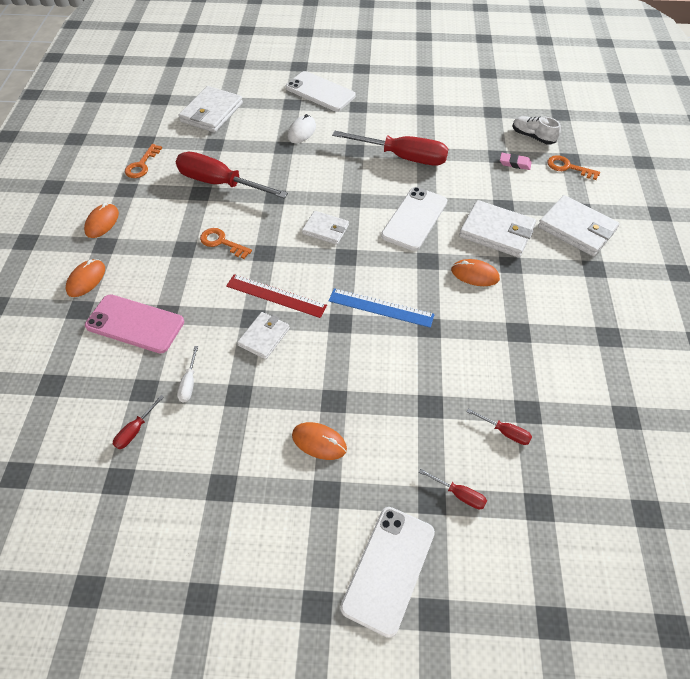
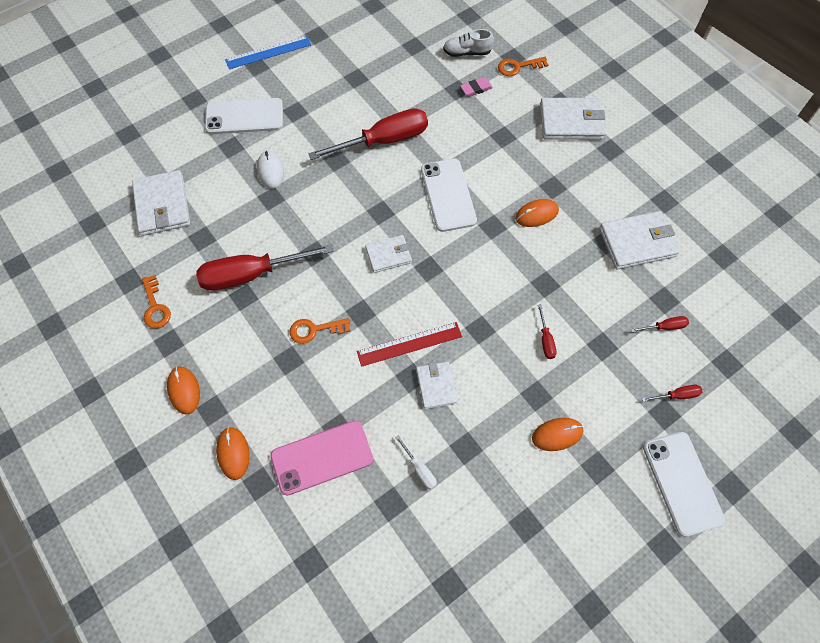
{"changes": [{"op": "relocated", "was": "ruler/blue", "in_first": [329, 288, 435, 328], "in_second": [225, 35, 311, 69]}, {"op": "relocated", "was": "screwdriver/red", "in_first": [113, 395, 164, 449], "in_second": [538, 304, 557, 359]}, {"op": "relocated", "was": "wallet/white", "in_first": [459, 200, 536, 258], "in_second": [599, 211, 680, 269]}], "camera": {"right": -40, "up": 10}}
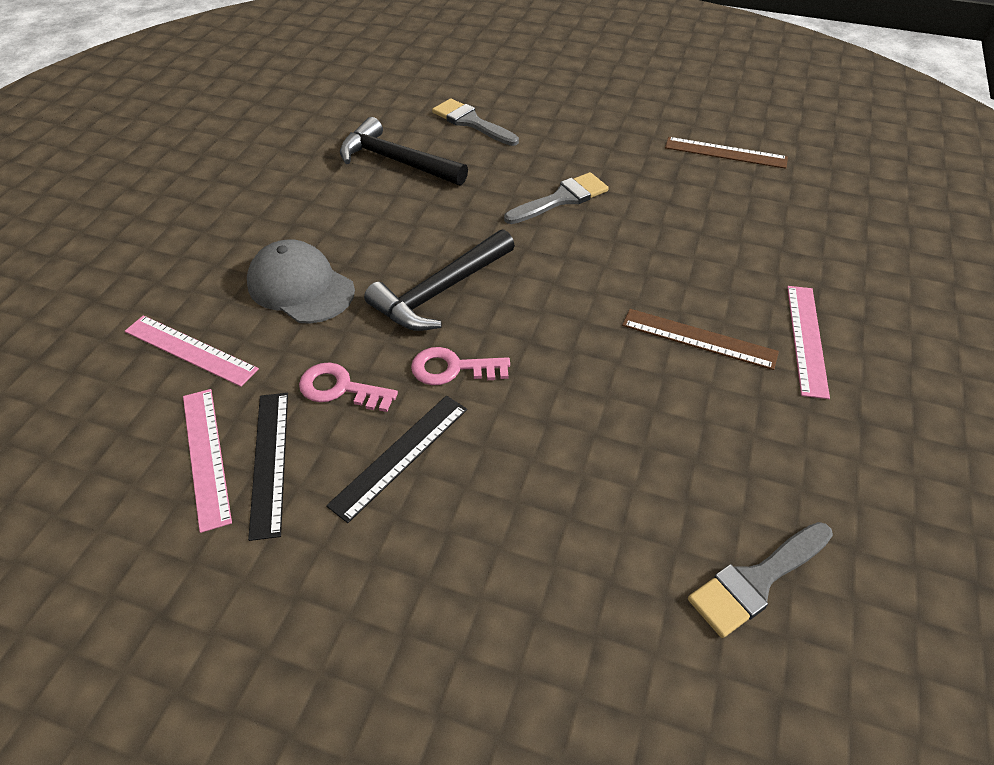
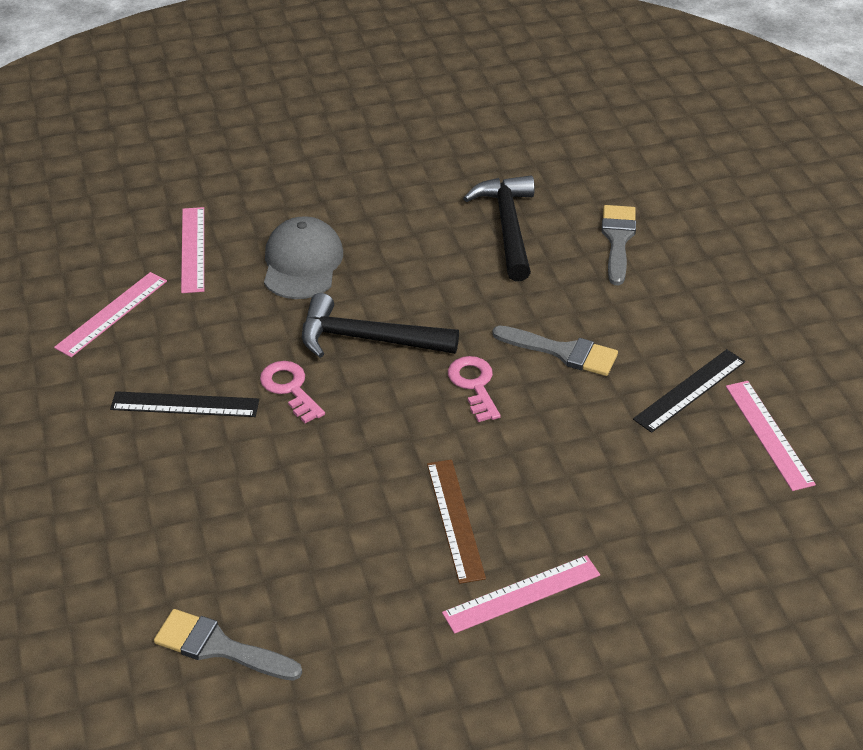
{"changes": [{"op": "relocated", "was": "key/pink", "in_first": [299, 362, 398, 412], "in_second": [448, 356, 501, 422]}, {"op": "relocated", "was": "ruler/black", "in_first": [248, 393, 288, 541], "in_second": [633, 349, 745, 433]}, {"op": "colour", "was": "ruler/brown", "now": "ruler/pink", "in_first": [665, 137, 788, 169], "in_second": [726, 381, 816, 491]}], "camera": {"right": 55, "up": -5}}
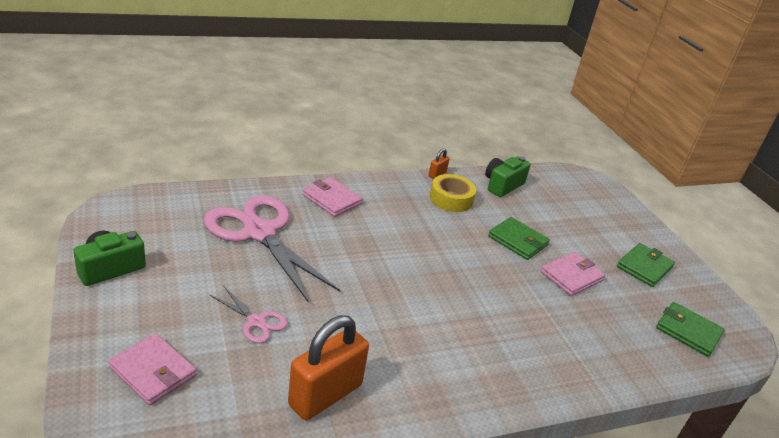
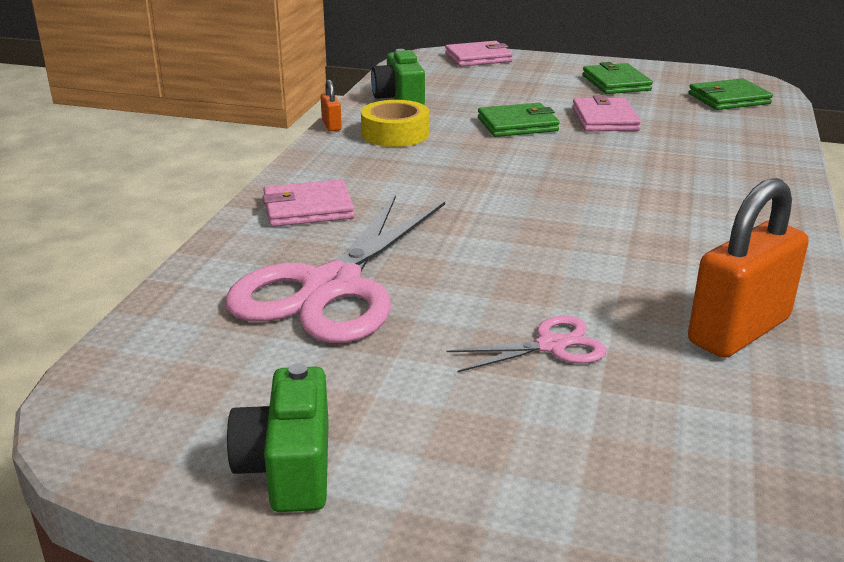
{"changes": [{"op": "spun", "was": "scissors/pink", "in_first": [204, 195, 340, 303], "in_second": [225, 195, 445, 343], "clockwise": -60}, {"op": "relocated", "was": "wallet/pink", "in_first": [108, 333, 196, 405], "in_second": [445, 41, 513, 66]}, {"op": "spun", "was": "padlock/orange", "in_first": [288, 315, 369, 420], "in_second": [688, 178, 809, 358], "clockwise": 60}], "camera": {"right": -50, "up": -5}}
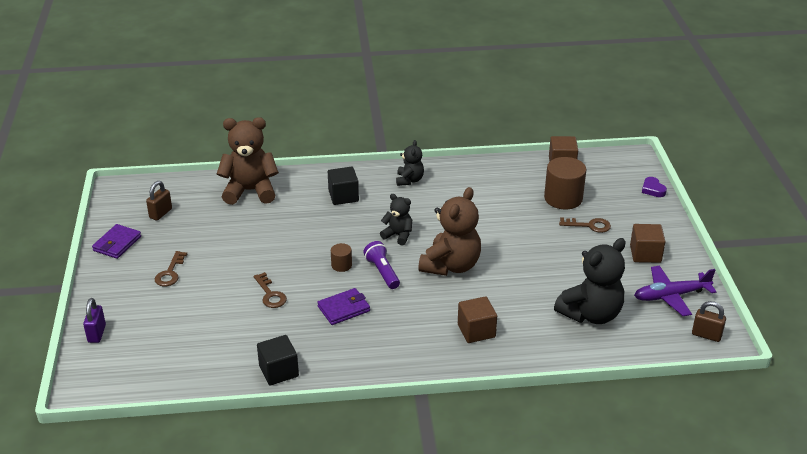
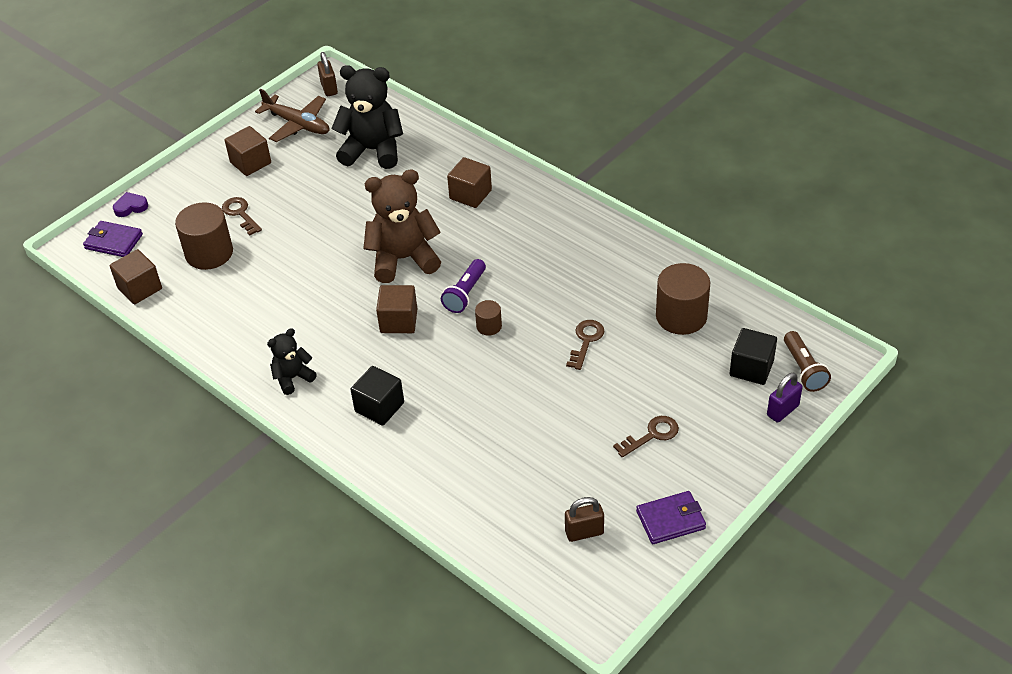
{"changes": [{"op": "relocated", "was": "wallet/purple", "in_first": [317, 288, 370, 325], "in_second": [83, 221, 143, 257]}, {"op": "spun", "was": "heart/purple", "in_first": [642, 177, 667, 197], "in_second": [113, 192, 148, 217], "clockwise": -135}, {"op": "colour", "was": "plane/purple", "now": "plane/brown", "in_first": [634, 265, 716, 316], "in_second": [255, 89, 329, 142]}, {"op": "exchanged", "was": "teddy bear/black", "now": "cube/brown", "in_first": [380, 194, 412, 245], "in_second": [376, 285, 417, 333]}, {"op": "appeared", "now": "cylinder/brown", "in_second": [656, 263, 710, 335]}, {"op": "relocated", "was": "cube/black", "in_first": [257, 335, 299, 385], "in_second": [730, 328, 777, 385]}, {"op": "appeared", "now": "flashlight/brown", "in_second": [784, 331, 831, 392]}, {"op": "missing", "was": "teddy bear/brown", "in_first": [217, 117, 279, 205]}], "camera": {"right": -130, "up": 10}}
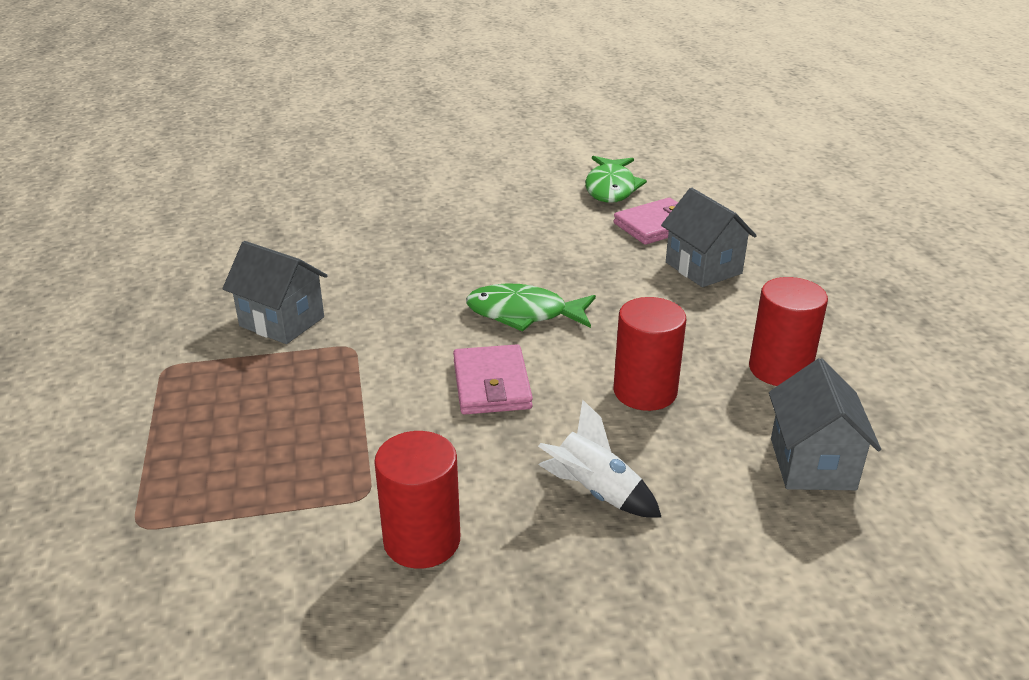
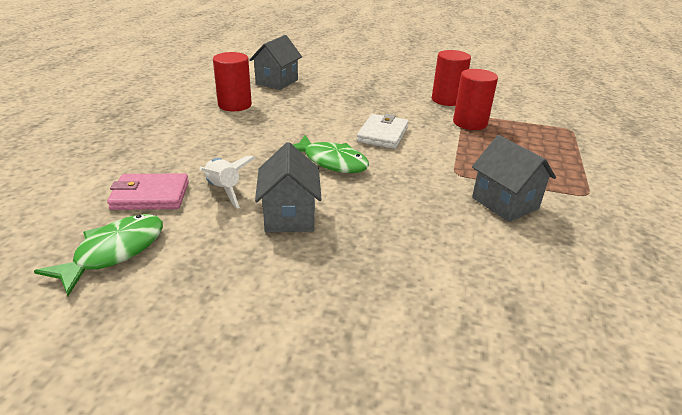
{"changes": [{"op": "relocated", "was": "rocket/white", "in_first": [538, 400, 661, 517], "in_second": [199, 156, 255, 209]}, {"op": "relocated", "was": "house/grey", "in_first": [661, 188, 757, 287], "in_second": [255, 142, 322, 232]}, {"op": "colour", "was": "wallet/pink", "now": "wallet/white", "in_first": [453, 344, 533, 415], "in_second": [357, 114, 409, 149]}, {"op": "relocated", "was": "cylinder/red", "in_first": [614, 297, 686, 411], "in_second": [453, 69, 498, 130]}], "camera": {"right": -155, "up": 0}}
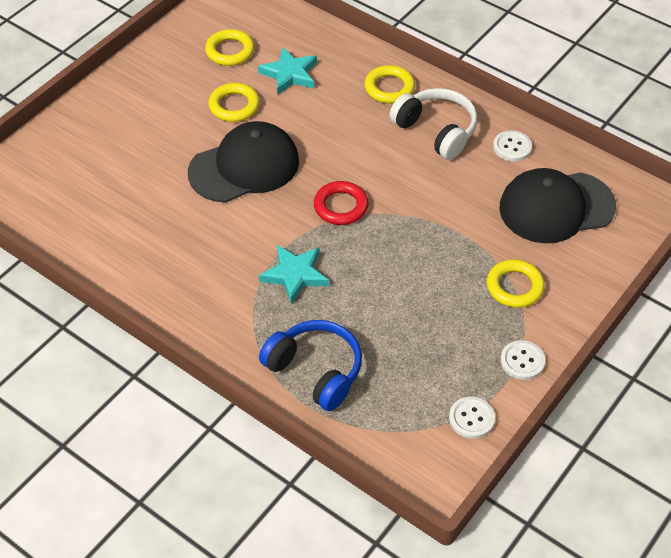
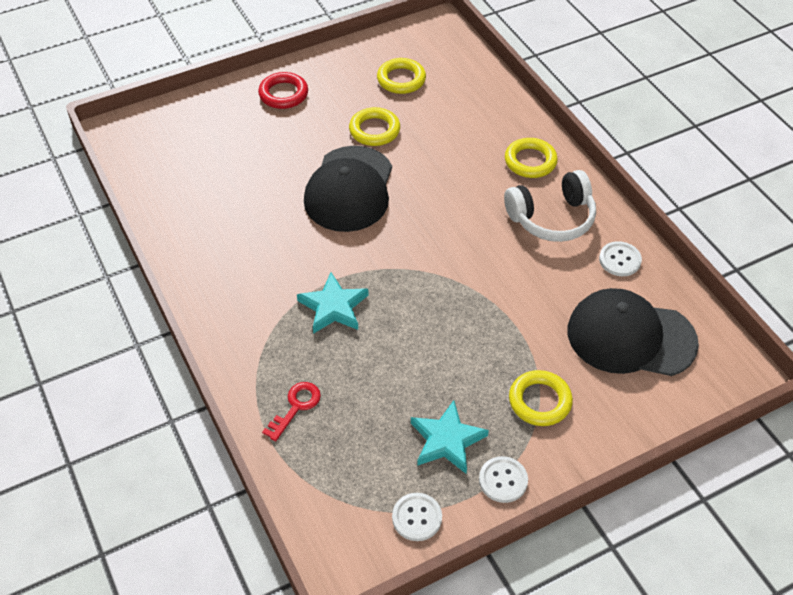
{"changes": [{"op": "relocated", "was": "ring/red", "in_first": [314, 181, 369, 225], "in_second": [258, 72, 308, 109]}, {"op": "exchanged", "was": "headphones/blue", "now": "key/red", "in_first": [259, 320, 362, 411], "in_second": [262, 382, 321, 442]}, {"op": "spun", "was": "cap/black", "in_first": [188, 121, 299, 203], "in_second": [304, 146, 392, 232], "clockwise": 105}, {"op": "relocated", "was": "star/turquoise", "in_first": [258, 47, 317, 95], "in_second": [411, 400, 489, 474]}, {"op": "spun", "was": "headphones/white", "in_first": [389, 88, 478, 160], "in_second": [504, 170, 596, 242], "clockwise": 90}], "camera": {"right": 25, "up": 0}}
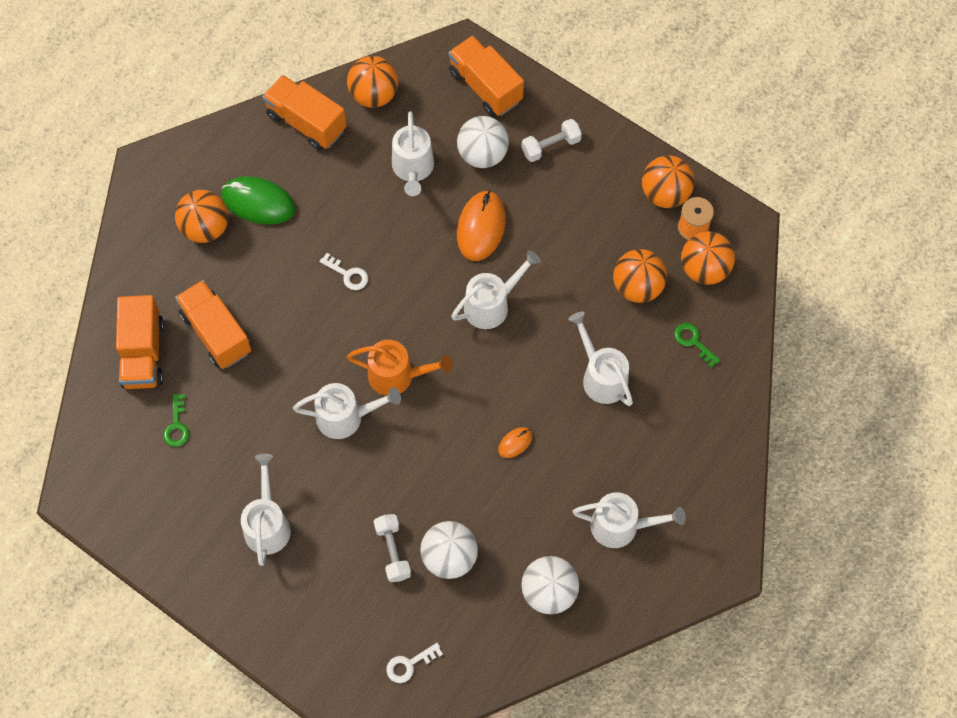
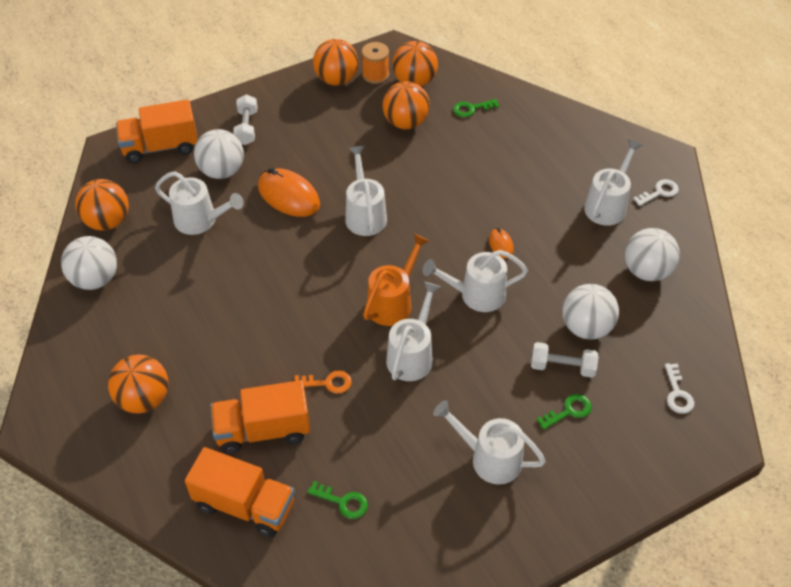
{"changes": [{"op": "exchanged", "was": "truck/orange", "now": "ball/white", "in_first": [263, 75, 347, 151], "in_second": [61, 236, 117, 290]}, {"op": "appeared", "now": "key/orange", "in_second": [295, 370, 352, 394]}, {"op": "relocated", "was": "watering can/white", "in_first": [568, 312, 633, 406], "in_second": [423, 250, 528, 312]}, {"op": "appeared", "now": "key/green", "in_second": [537, 394, 592, 430]}, {"op": "relocated", "was": "key/white", "in_first": [320, 253, 368, 290], "in_second": [633, 179, 679, 206]}, {"op": "missing", "was": "mouse/green", "in_first": [221, 176, 295, 225]}], "camera": {"right": -65, "up": -15}}
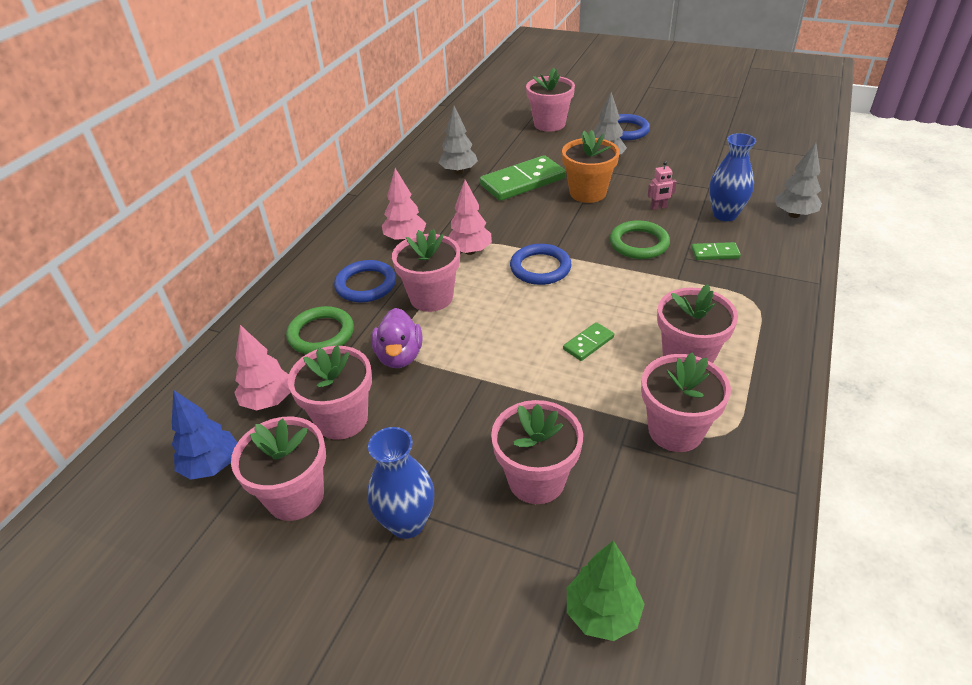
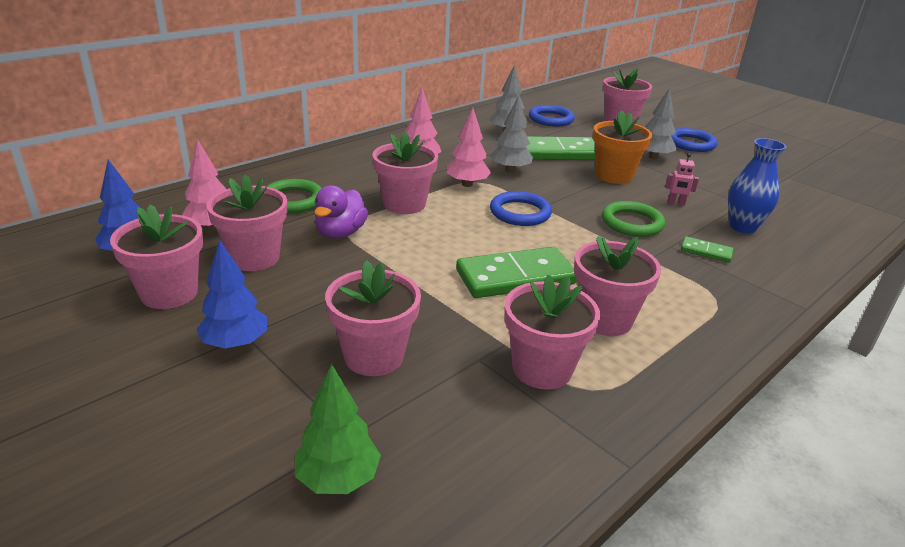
{"changes": [{"op": "exchanged", "was": "vase/blue", "now": "tree/blue", "in_first": [367, 427, 434, 539], "in_second": [196, 239, 267, 349]}, {"op": "size", "was": "domino/green", "in_first": [563, 322, 614, 361], "in_second": [456, 247, 577, 298], "ratio": 2.1}, {"op": "relocated", "was": "tree/grey", "in_first": [774, 142, 822, 218], "in_second": [490, 96, 533, 173]}, {"op": "relocated", "was": "ring/blue", "in_first": [334, 260, 396, 303], "in_second": [529, 105, 575, 126]}], "camera": {"right": 20, "up": -10}}
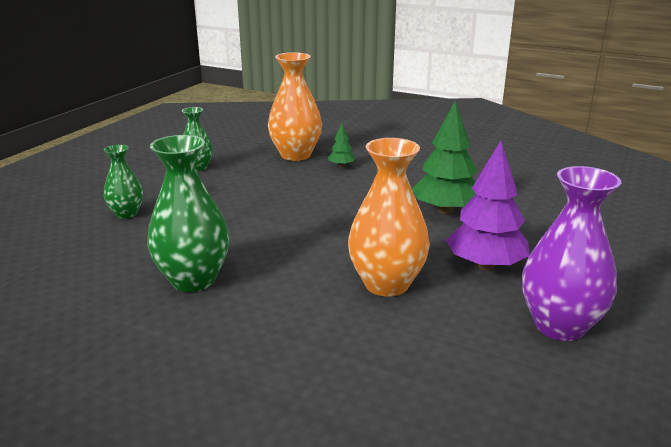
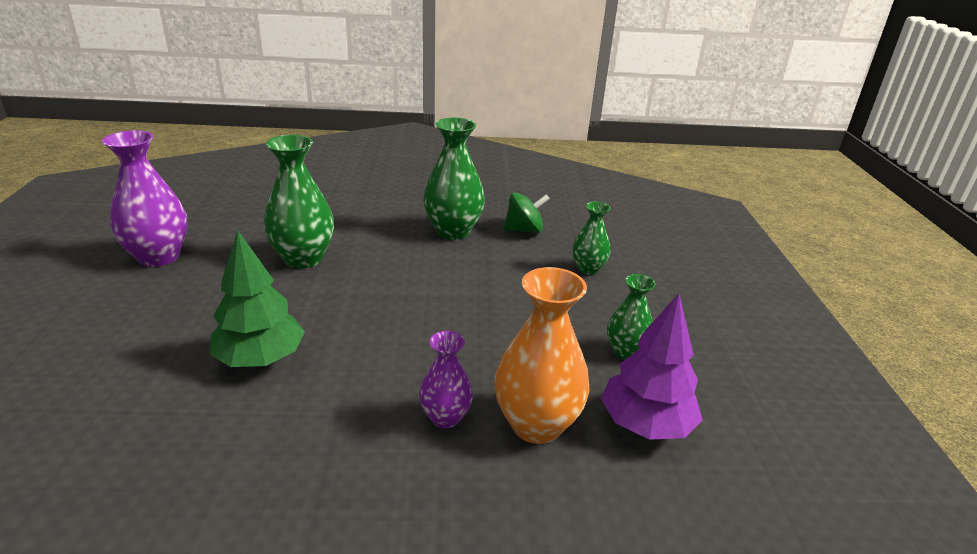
{"changes": [{"op": "colour", "was": "vase/orange", "now": "vase/green", "in_first": [348, 138, 430, 297], "in_second": [263, 135, 334, 269]}, {"op": "exchanged", "was": "tree/green", "now": "vase/purple", "in_first": [328, 123, 356, 167], "in_second": [419, 331, 473, 429]}, {"op": "appeared", "now": "spinning top/green", "in_second": [503, 192, 550, 233]}, {"op": "relocated", "was": "tree/purple", "in_first": [446, 141, 529, 271], "in_second": [601, 294, 703, 440]}], "camera": {"right": 150, "up": 5}}
